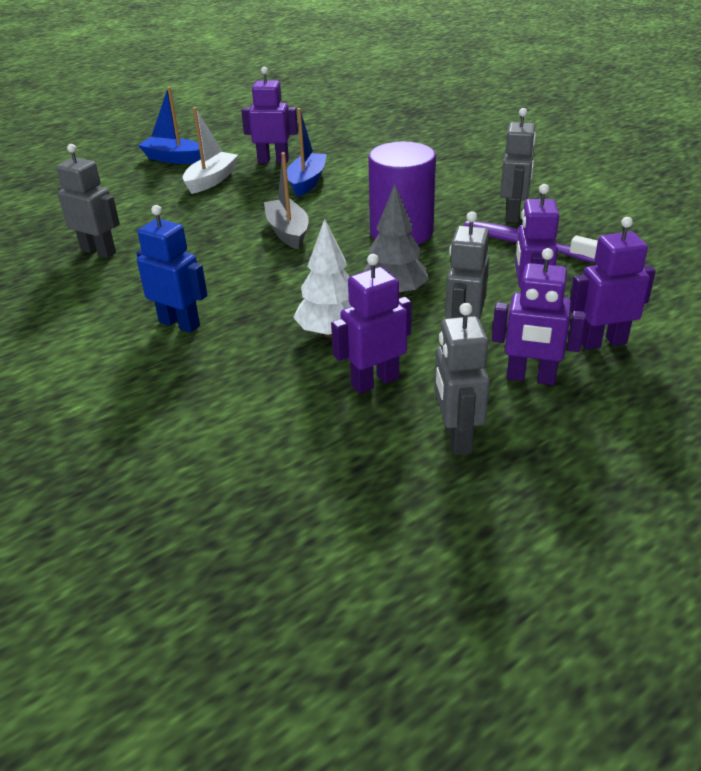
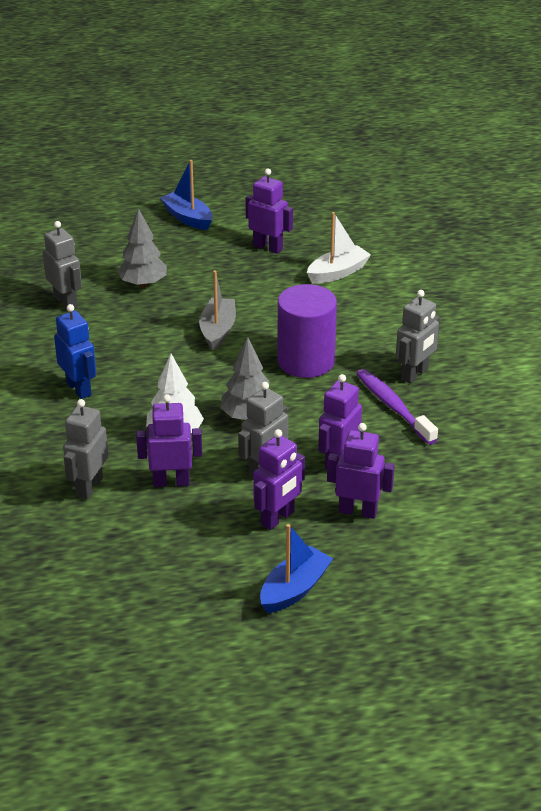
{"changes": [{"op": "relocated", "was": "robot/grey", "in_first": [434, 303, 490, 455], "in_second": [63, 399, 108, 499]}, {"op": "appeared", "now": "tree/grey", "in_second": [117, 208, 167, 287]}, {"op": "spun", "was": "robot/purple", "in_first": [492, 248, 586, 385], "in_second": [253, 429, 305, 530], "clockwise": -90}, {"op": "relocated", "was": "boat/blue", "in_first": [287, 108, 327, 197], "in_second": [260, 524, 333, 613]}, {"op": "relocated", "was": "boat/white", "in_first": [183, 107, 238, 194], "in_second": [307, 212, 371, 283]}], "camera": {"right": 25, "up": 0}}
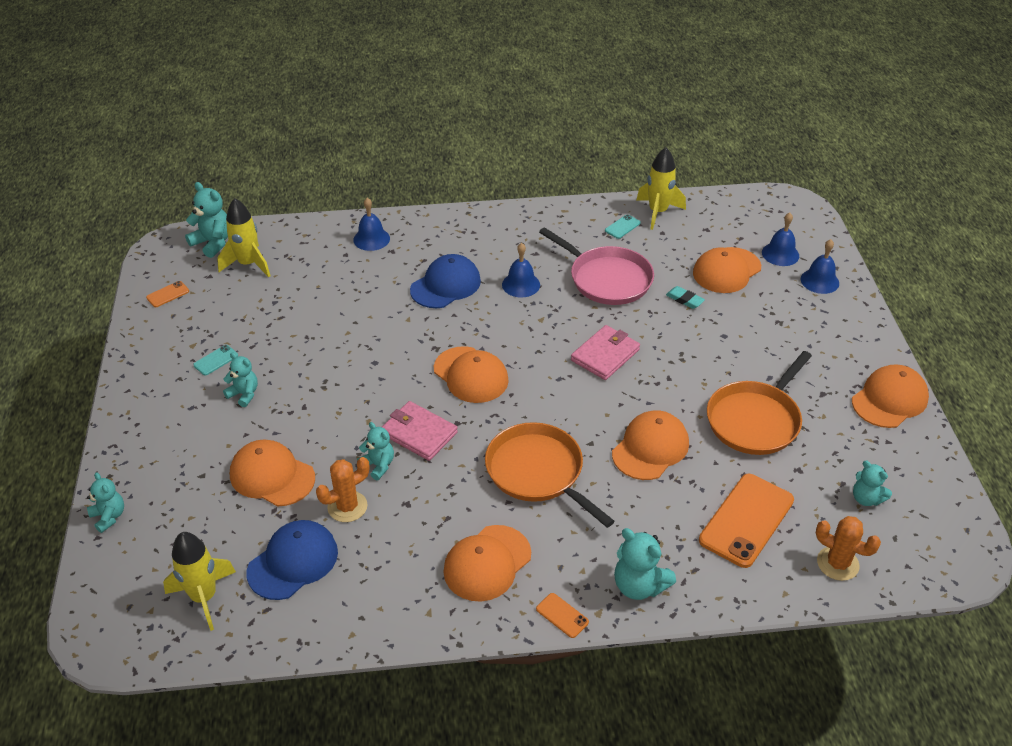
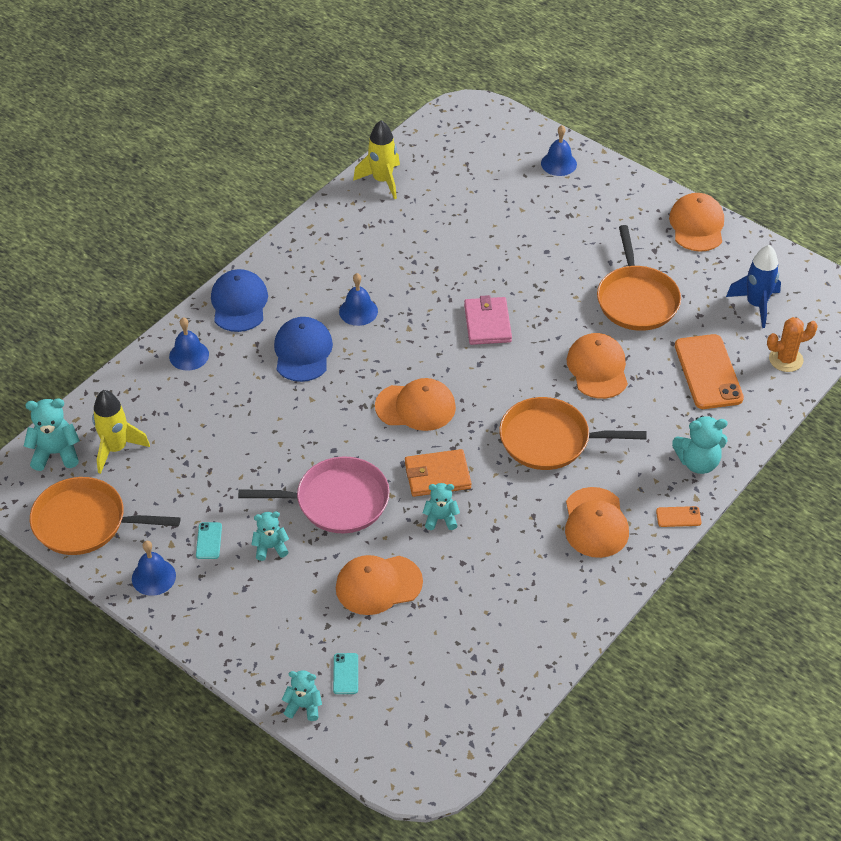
{"changes": [{"op": "exchanged", "was": "phone/orange", "now": "pan/orange", "in_first": [146, 281, 189, 307], "in_second": [30, 477, 181, 555]}, {"op": "relocated", "was": "bell/blue", "in_first": [762, 213, 799, 266], "in_second": [132, 541, 176, 596]}, {"op": "relocated", "was": "cap/blue", "in_first": [247, 520, 338, 600], "in_second": [211, 269, 268, 332]}, {"op": "relocated", "was": "pan/pink", "in_first": [539, 227, 654, 305], "in_second": [238, 457, 390, 533]}, {"op": "relocated", "was": "phone/turquoise", "in_first": [605, 214, 641, 239], "in_second": [333, 653, 358, 694]}, {"op": "colour", "was": "wallet/pink", "now": "wallet/orange", "in_first": [382, 401, 458, 461], "in_second": [405, 449, 471, 497]}, {"op": "exchanged", "was": "teddy bear/turquoise", "now": "rocket/blue", "in_first": [853, 461, 892, 506], "in_second": [726, 245, 781, 328]}, {"op": "missing", "was": "rocket/yellow", "in_first": [163, 532, 236, 631]}, {"op": "missing", "was": "cactus/orange", "in_first": [316, 457, 369, 522]}, {"op": "missing", "was": "eraser/turquoise", "in_first": [666, 286, 705, 309]}, {"op": "missing", "was": "cap/orange", "in_first": [693, 247, 761, 293]}], "camera": {"right": -45, "up": 5}}
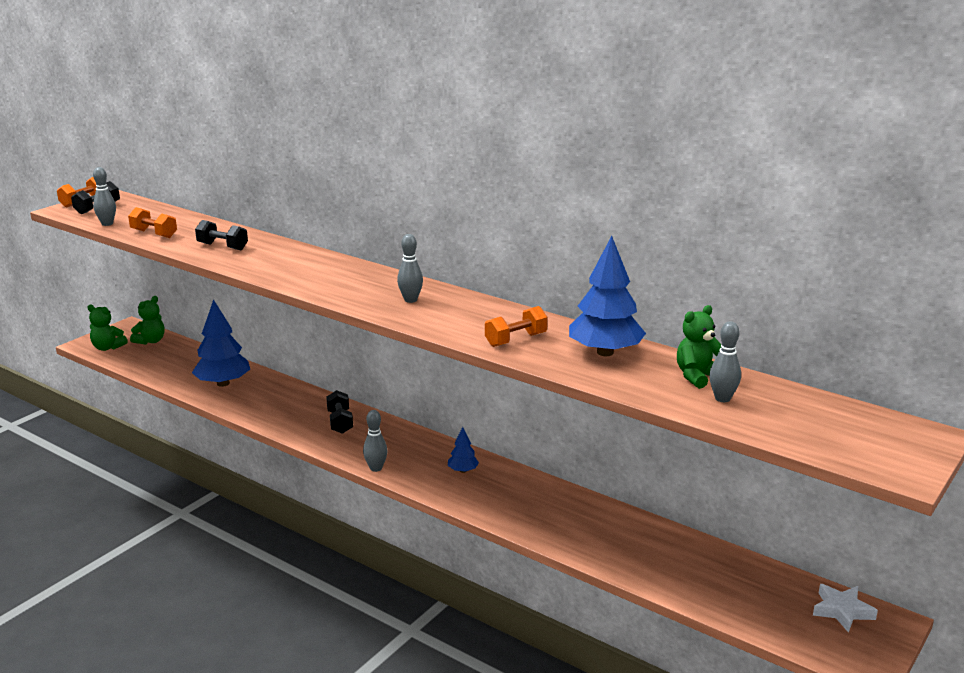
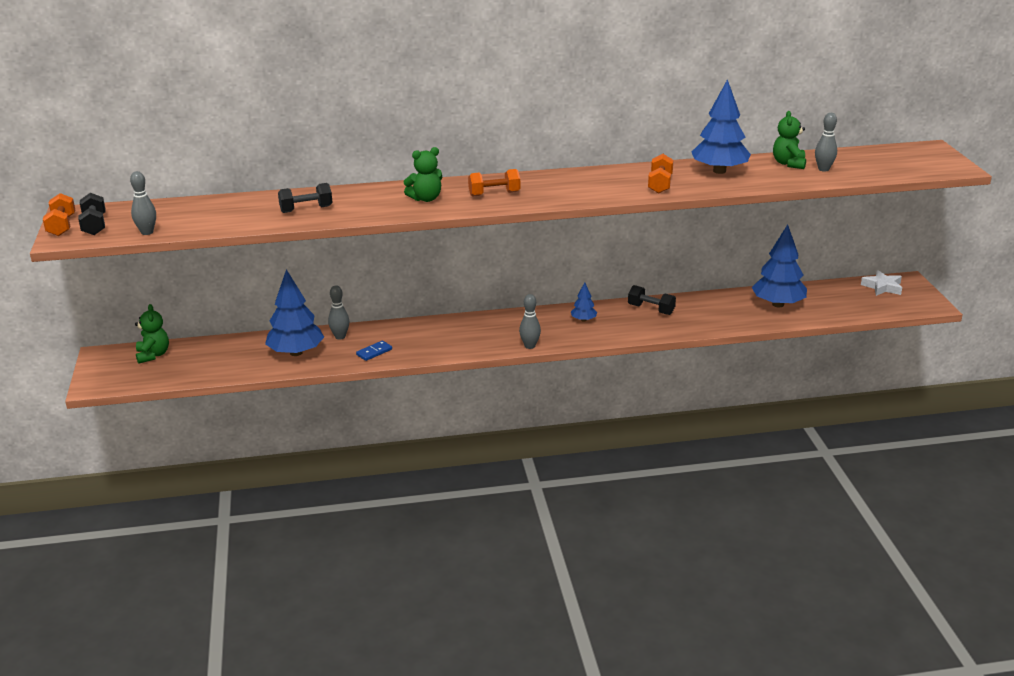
{"changes": [{"op": "relocated", "was": "bowling pin/grey", "in_first": [397, 234, 423, 303], "in_second": [328, 285, 349, 340]}, {"op": "appeared", "now": "domino/blue", "in_second": [356, 340, 392, 361]}, {"op": "relocated", "was": "teddy bear/green", "in_first": [88, 305, 128, 351], "in_second": [404, 147, 442, 202]}, {"op": "relocated", "was": "dumbbell/orange", "in_first": [128, 207, 177, 238], "in_second": [468, 169, 520, 197]}, {"op": "relocated", "was": "dumbbell/black", "in_first": [326, 390, 353, 434], "in_second": [628, 285, 676, 315]}, {"op": "appeared", "now": "tree/blue", "in_second": [752, 224, 807, 307]}], "camera": {"right": -45, "up": 5}}
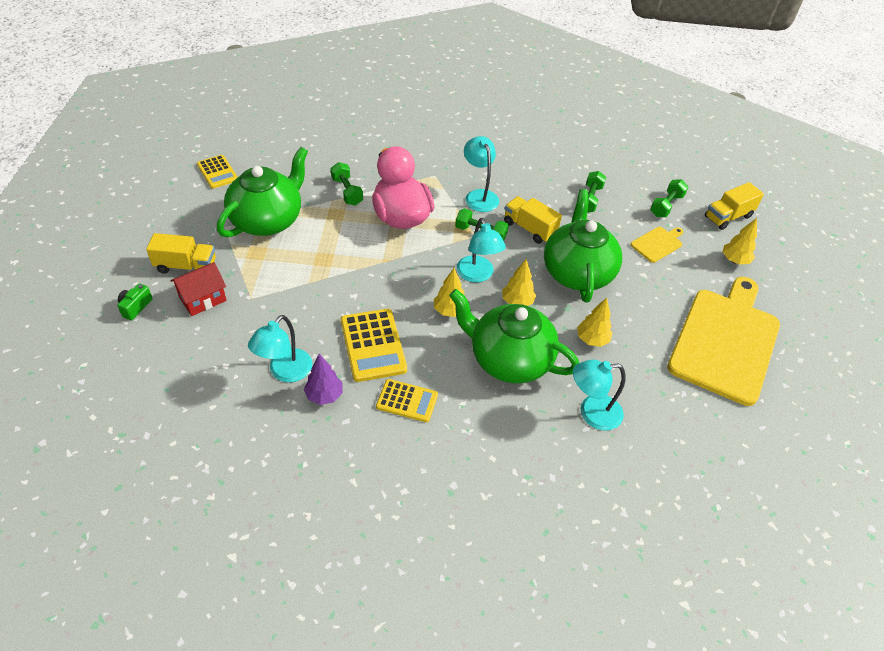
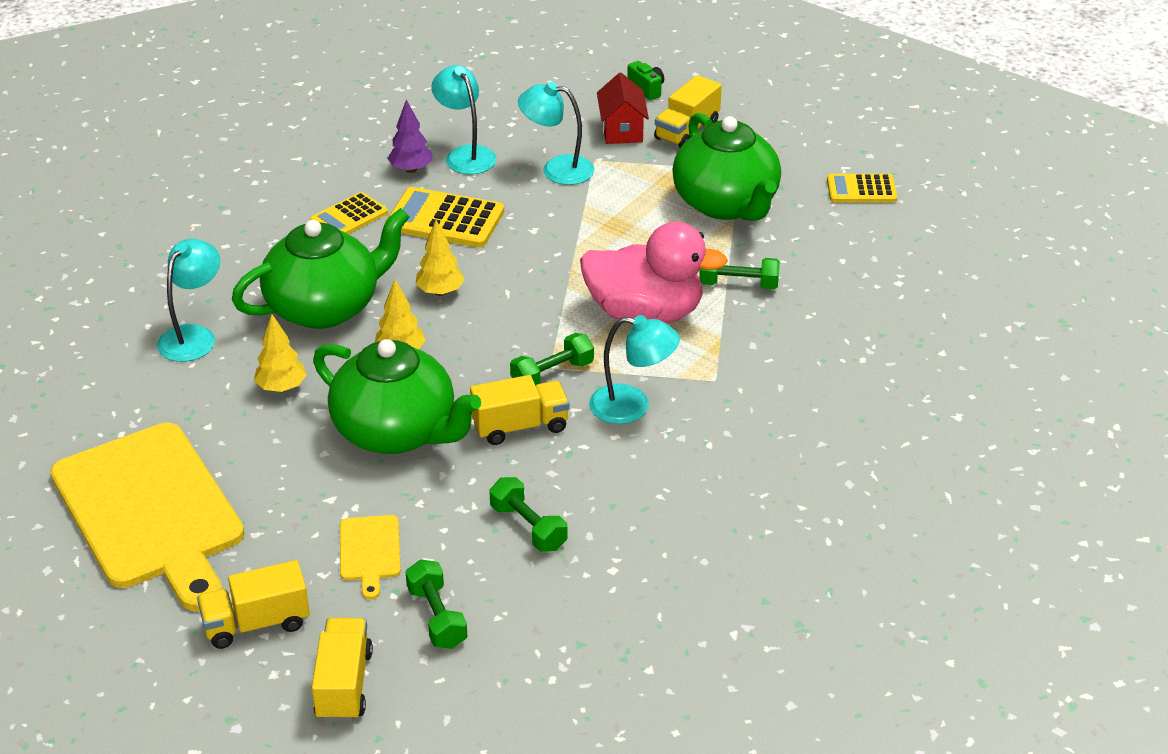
{"changes": [{"op": "exchanged", "was": "tree/yellow", "now": "truck/yellow", "in_first": [723, 218, 757, 265], "in_second": [197, 560, 310, 649]}, {"op": "relocated", "was": "lamp/turquoise", "in_first": [457, 218, 506, 283], "in_second": [518, 82, 594, 185]}], "camera": {"right": 125, "up": -10}}
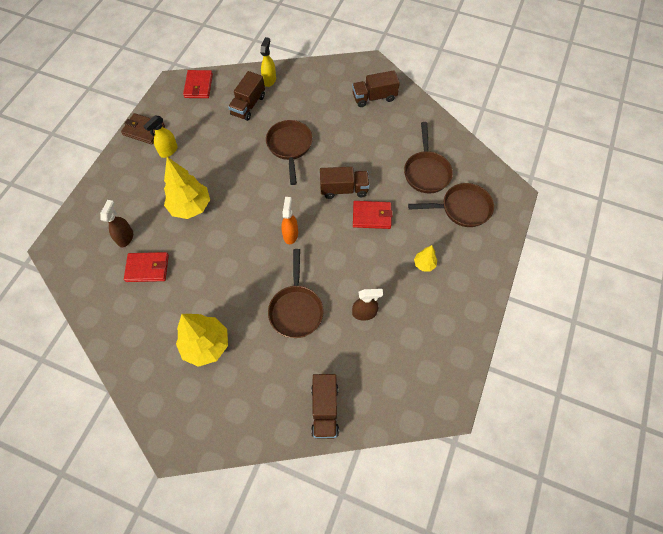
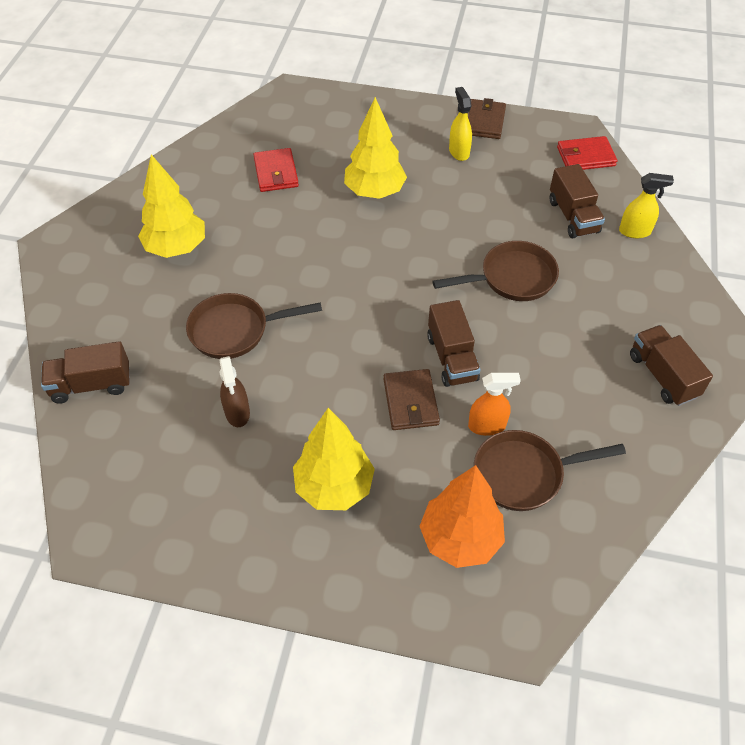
{"changes": [{"op": "size", "was": "tree/yellow", "in_first": [414, 245, 437, 272], "in_second": [293, 408, 375, 510], "ratio": 2.03}, {"op": "colour", "was": "wallet/red", "now": "wallet/brown", "in_first": [353, 201, 393, 229], "in_second": [383, 369, 440, 430]}, {"op": "exchanged", "was": "pan/brown", "now": "tree/orange", "in_first": [408, 183, 494, 227], "in_second": [419, 465, 505, 568]}, {"op": "spun", "was": "spray bottle/yellow", "in_first": [143, 115, 178, 158], "in_second": [449, 87, 472, 161], "clockwise": 45}, {"op": "relocated", "was": "spray bottle/orange", "in_first": [281, 197, 298, 244], "in_second": [468, 373, 521, 436]}, {"op": "spun", "was": "truck/brown", "in_first": [228, 71, 265, 121], "in_second": [549, 164, 605, 238], "clockwise": -120}, {"op": "missing", "was": "spray bottle/brown", "in_first": [100, 200, 133, 247]}], "camera": {"right": 80, "up": -10}}
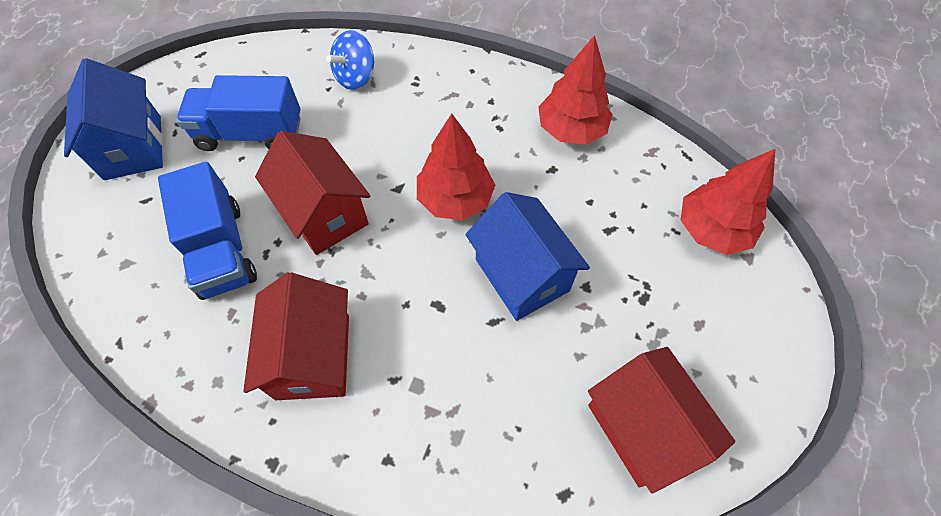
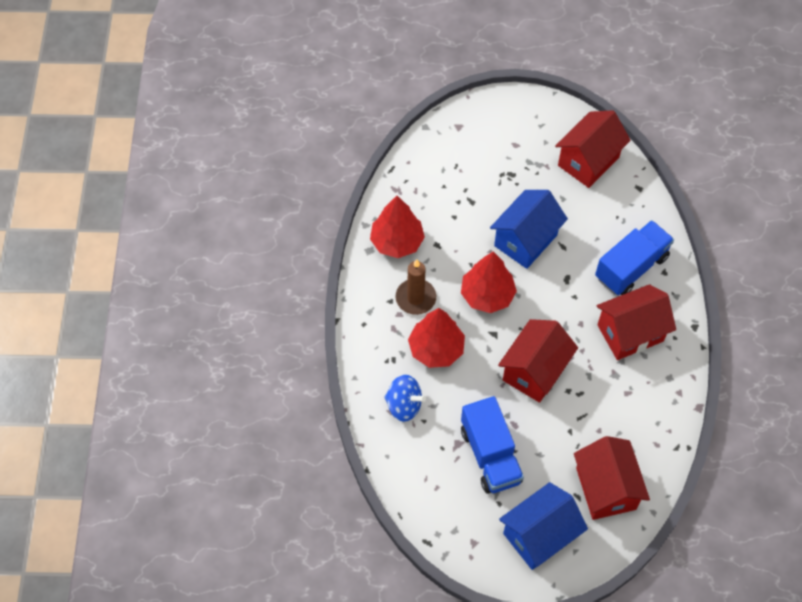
{"changes": [{"op": "appeared", "now": "candle/brown", "in_second": [396, 259, 436, 315]}, {"op": "relocated", "was": "tree/red", "in_first": [680, 149, 775, 255], "in_second": [408, 308, 465, 368]}, {"op": "appeared", "now": "house/red", "in_second": [574, 436, 650, 520]}, {"op": "relocated", "was": "truck/blue", "in_first": [158, 162, 257, 300], "in_second": [595, 220, 674, 295]}], "camera": {"right": -110, "up": 0}}
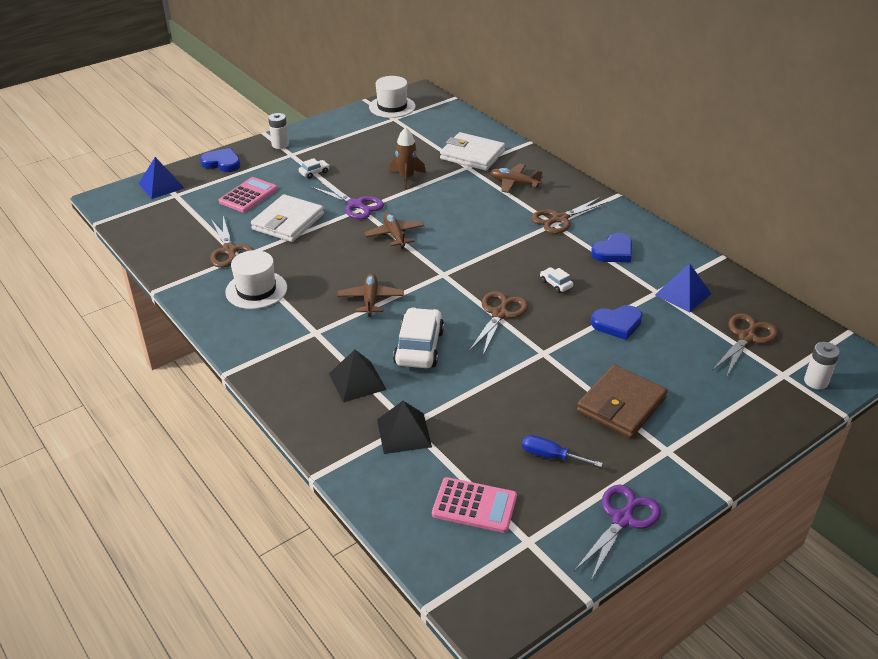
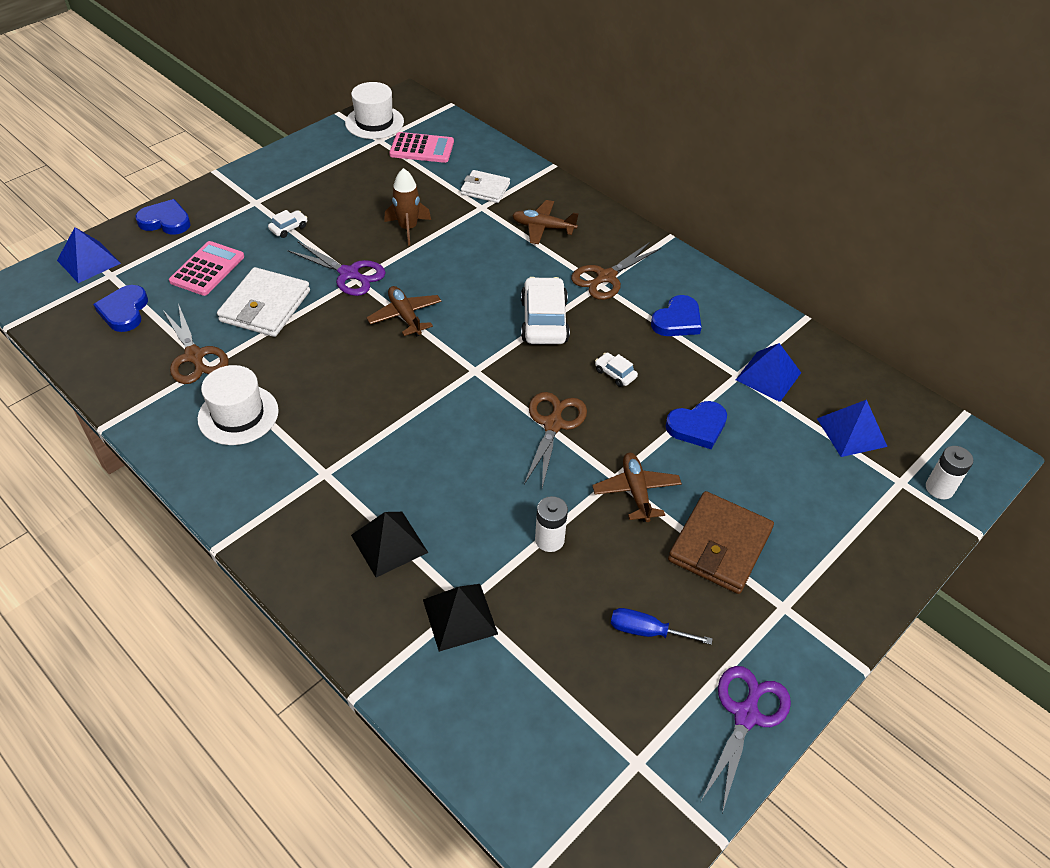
{"changes": [{"op": "appeared", "now": "heart/blue", "in_second": [93, 285, 148, 332]}, {"op": "relocated", "was": "calculator/pink", "in_first": [432, 477, 517, 533], "in_second": [389, 132, 454, 163]}, {"op": "size", "was": "wallet/white", "in_first": [440, 132, 505, 171], "in_second": [461, 170, 510, 203], "ratio": 0.63}, {"op": "relocated", "was": "car/white", "in_first": [393, 307, 444, 368], "in_second": [521, 277, 570, 344]}, {"op": "relocated", "was": "battery/white", "in_first": [268, 113, 289, 149], "in_second": [535, 496, 568, 552]}, {"op": "relocated", "was": "plane/brown", "in_first": [337, 273, 404, 317], "in_second": [592, 453, 682, 522]}, {"op": "exchanged", "was": "scissors/brown", "now": "pyramid/blue", "in_first": [713, 313, 778, 376], "in_second": [817, 400, 888, 457]}], "camera": {"right": -10, "up": 10}}
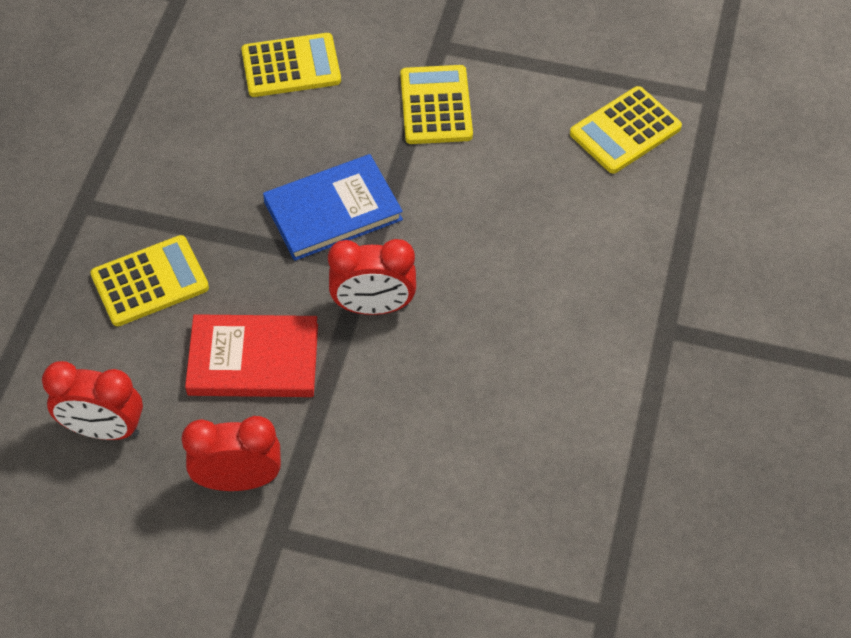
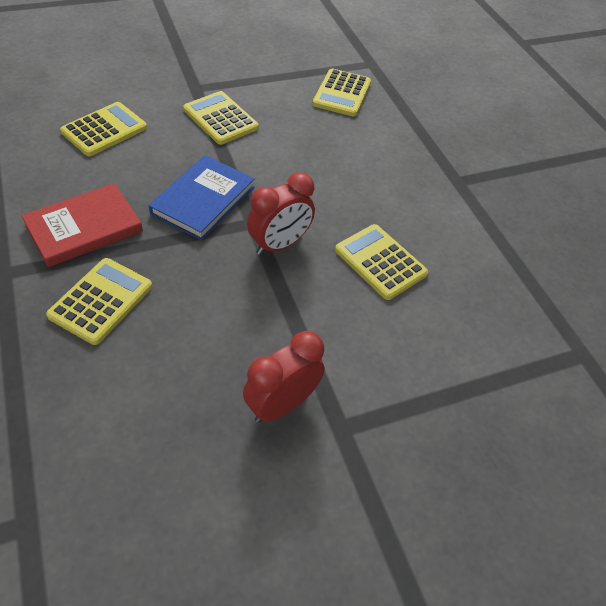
{"changes": [{"op": "relocated", "was": "book/red", "in_first": [185, 314, 318, 397], "in_second": [21, 183, 143, 267]}, {"op": "appeared", "now": "calculator/yellow", "in_second": [335, 224, 428, 300]}, {"op": "missing", "was": "clock/red", "in_first": [42, 361, 143, 440]}], "camera": {"right": -40, "up": -5}}
